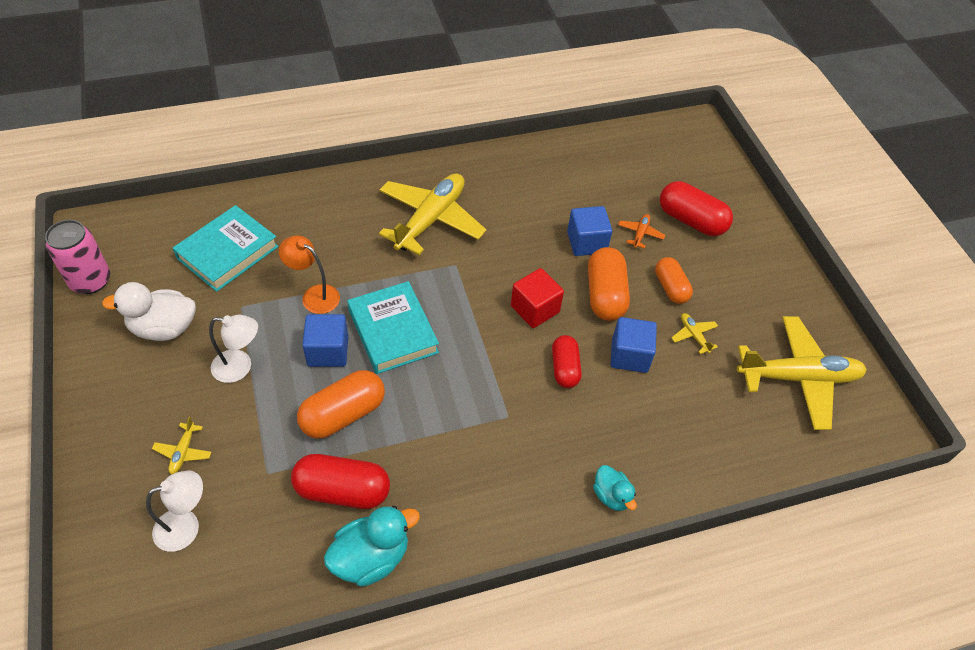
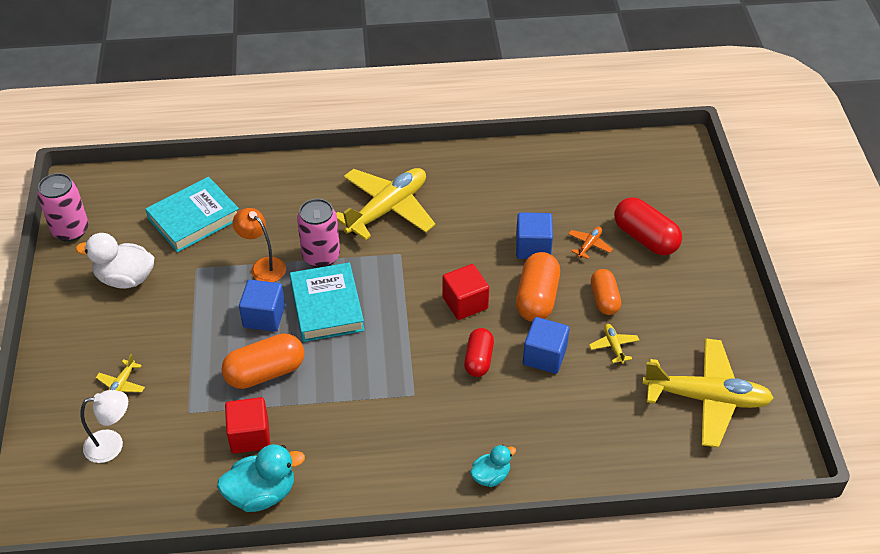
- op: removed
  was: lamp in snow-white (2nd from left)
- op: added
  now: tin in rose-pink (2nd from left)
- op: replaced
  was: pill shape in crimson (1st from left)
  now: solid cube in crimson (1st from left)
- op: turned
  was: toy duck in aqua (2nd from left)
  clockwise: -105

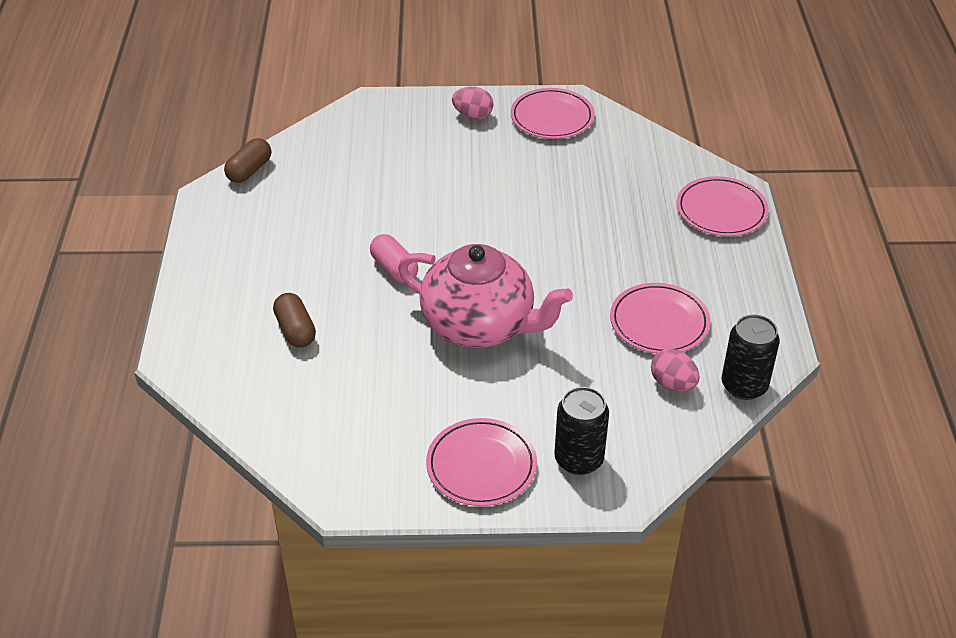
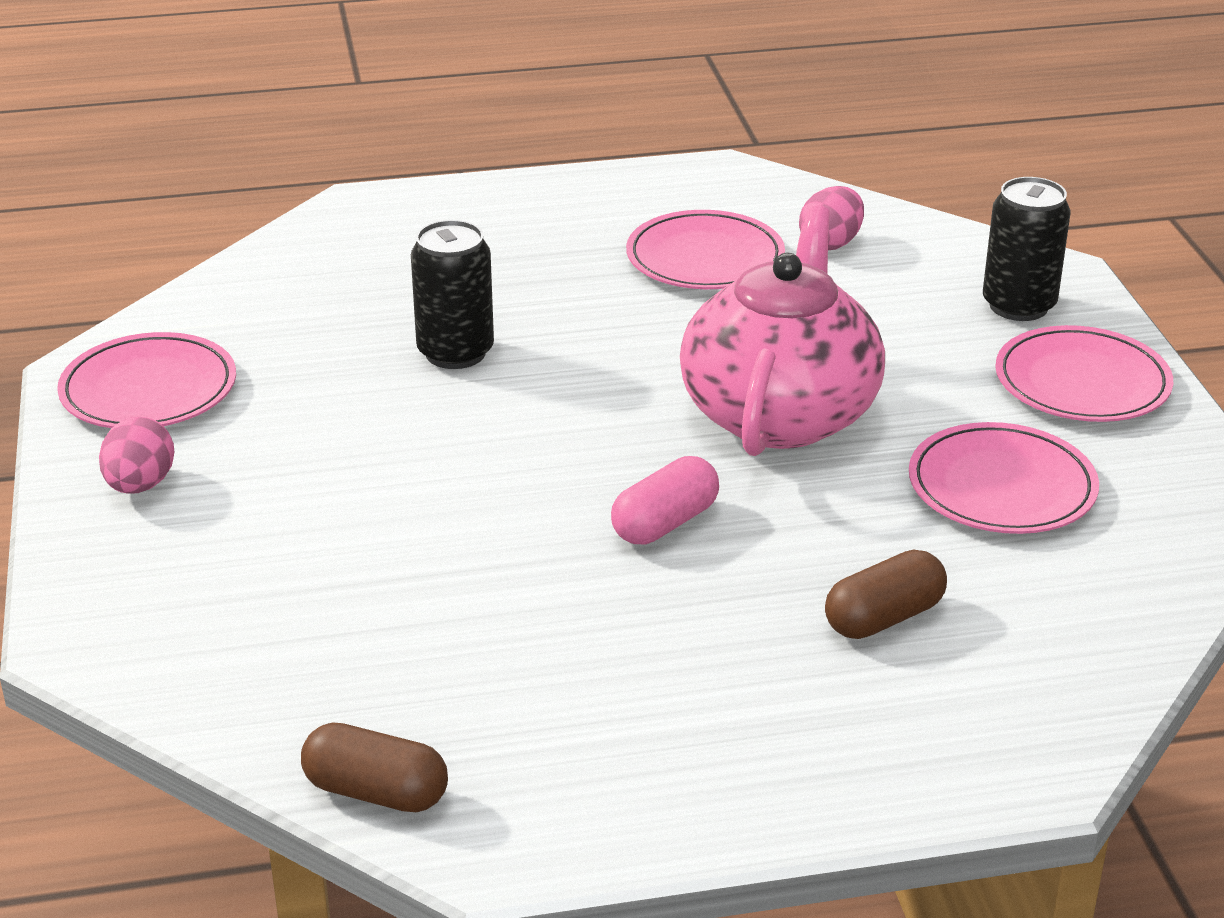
- op: moved
  was: plate in rose-pink (4th from left in the first image)
  now: plate in rose-pink (3rd from left)
- op: moved
  was: tin in jet-black (2nd from left in the first image)
  now: tin in jet-black (1st from left)

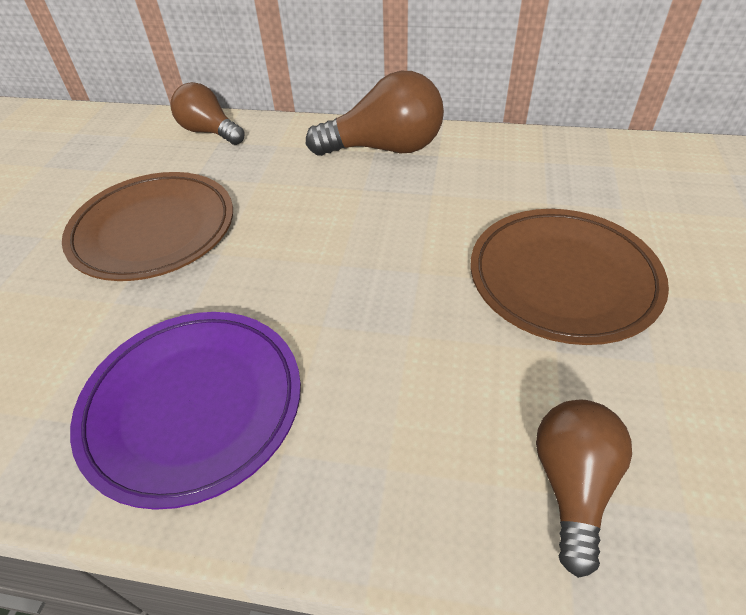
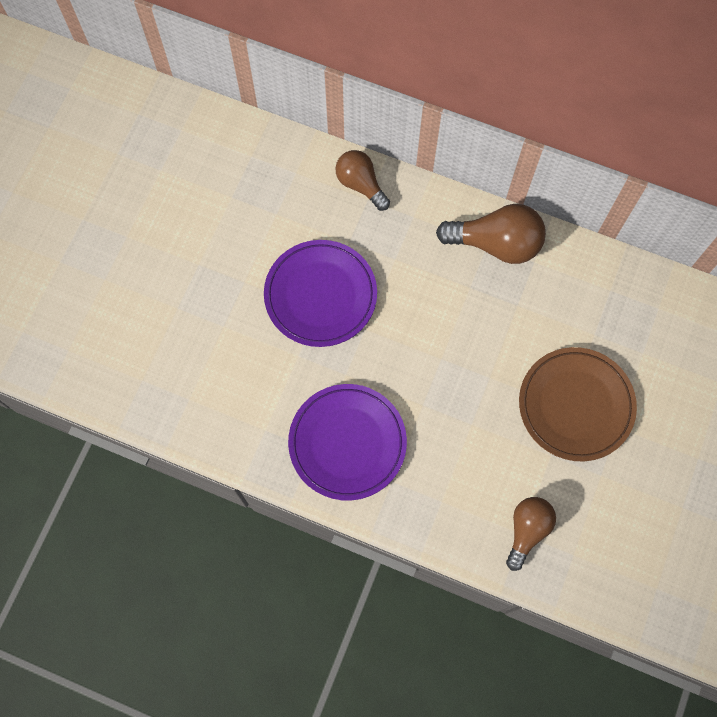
- op: recoloured
  was: plate in russet (1st from left)
  now: plate in royal purple (1st from left)

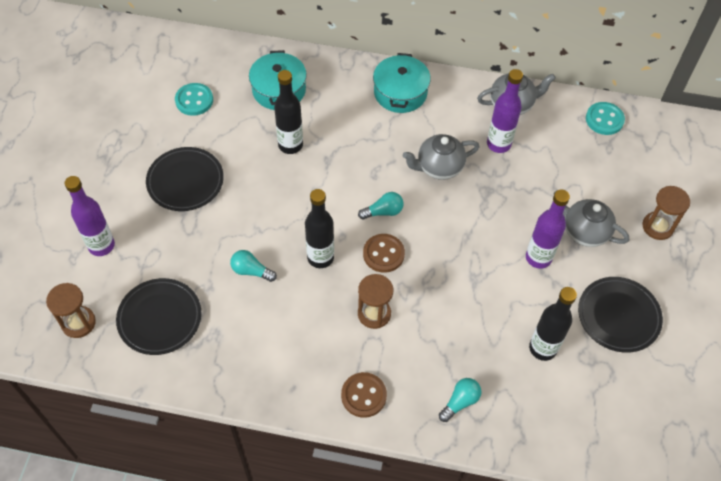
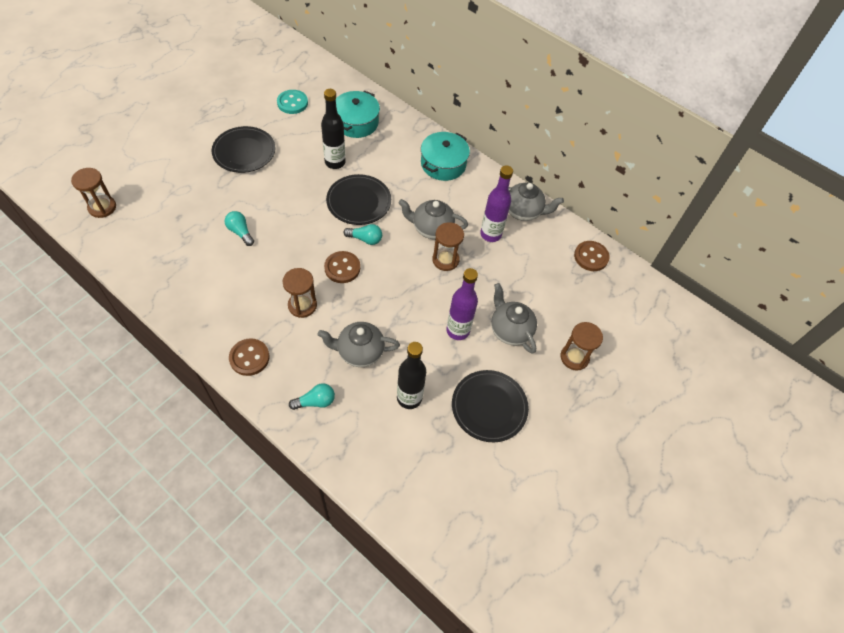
- op: removed
  was: drink bottle in royal purple (1st from left)
- op: removed
  was: drink bottle in jet-black (2nd from left)
- op: added
  now: teapot in grey (1st from left)
- op: added
  now: hourglass in russet (3rd from left)
- op: moved
  was: plate in jet-black (1st from left in the first image)
  now: plate in jet-black (2nd from left)
- op: recoloured
  was: button in aqua (2nd from left)
  now: button in russet (3rd from left)

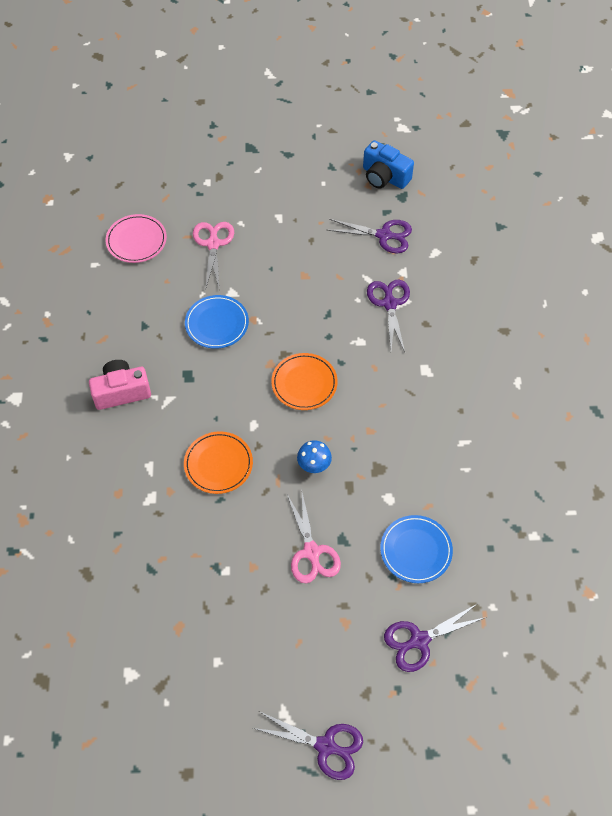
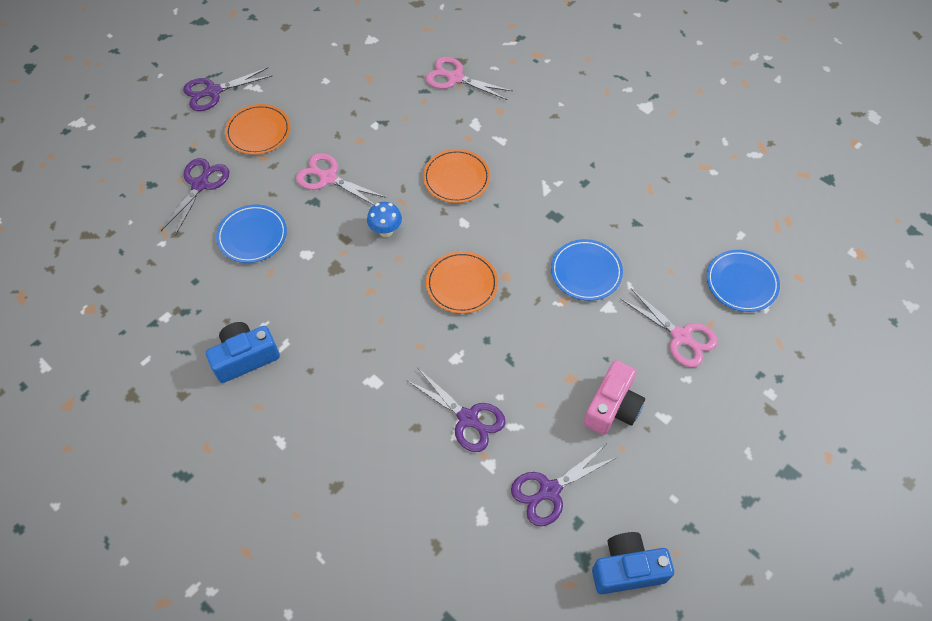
- op: added
  now: compact camera in cobalt (1st from left)
- op: added
  now: plate in orange-coloured (1st from left)
- op: added
  now: scissors in rose-pink (2nd from left)
- op: moved
  was: compact camera in rose-pink
- op: recoloured
  was: plate in rose-pink
  now: plate in cobalt (3rd from left)

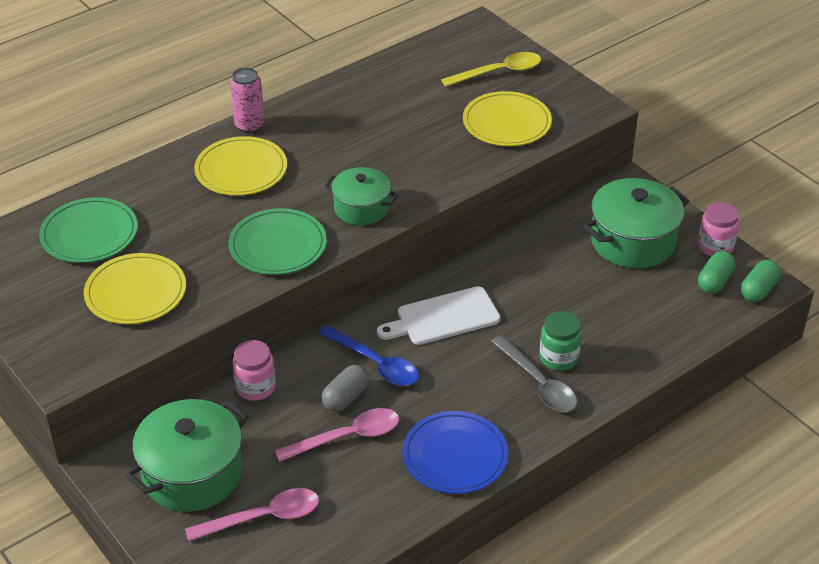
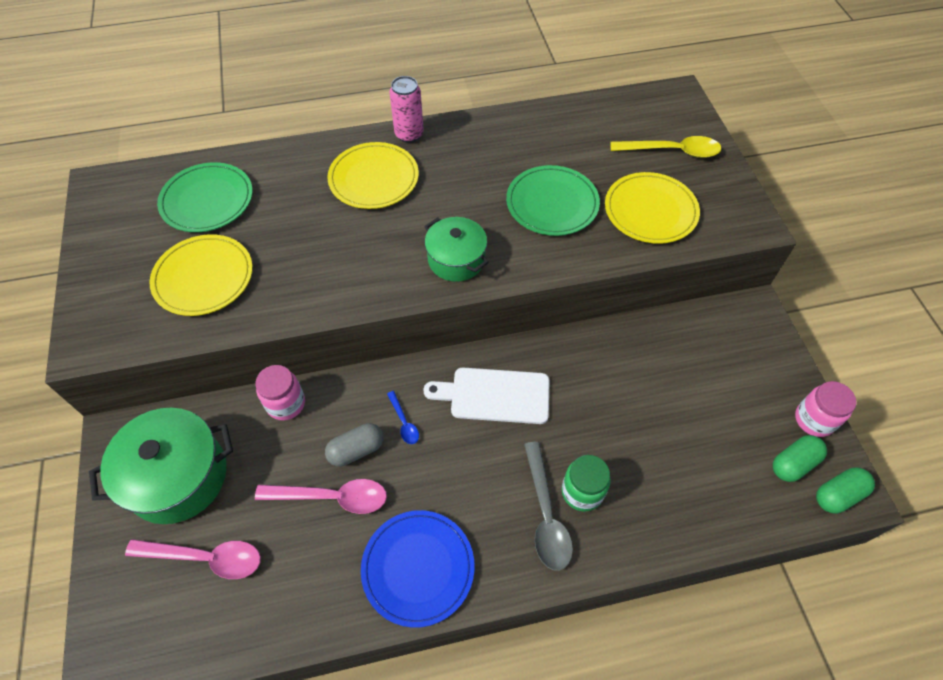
- op: removed
  was: pot in emerald (3rd from left)
- op: moved
  was: plate in emerald (2nd from left)
- op: resized
  was: tablespoon in cobalt
  ratio: 0.52

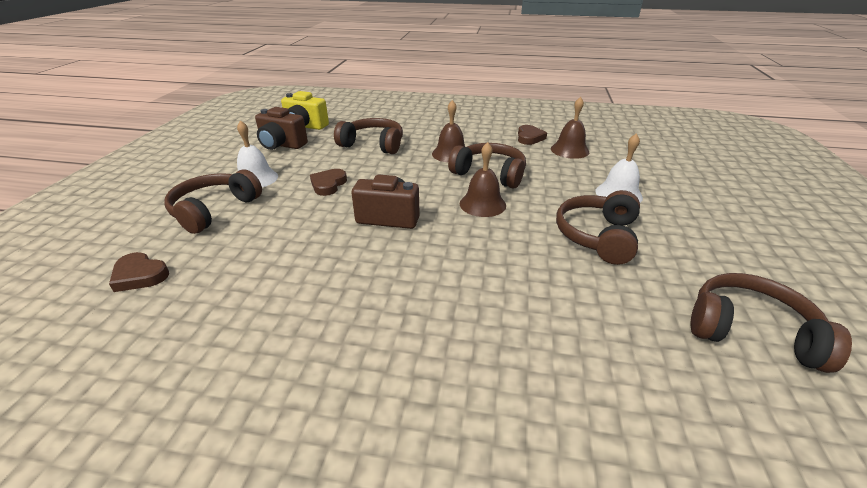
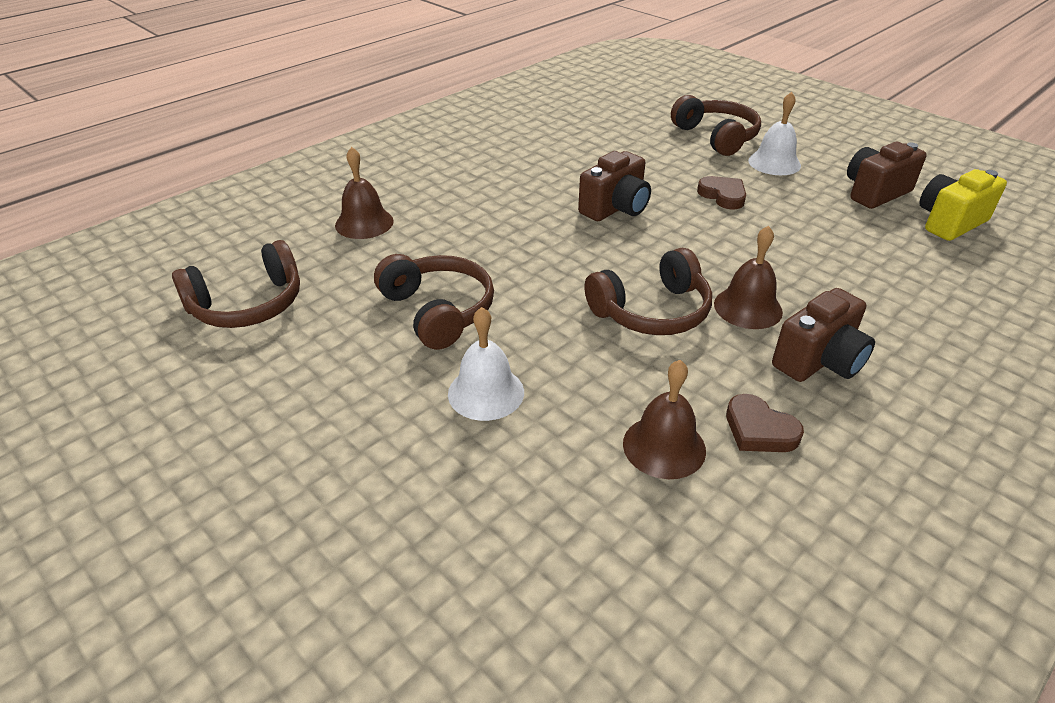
- op: removed
  was: heart in russet (1st from left)
- op: removed
  was: headset in russet (2nd from left)
- op: added
  now: compact camera in russet (2nd from left)
- op: moved
  was: hand bell in russet (2nd from left in the first image)
  now: hand bell in russet (1st from left)

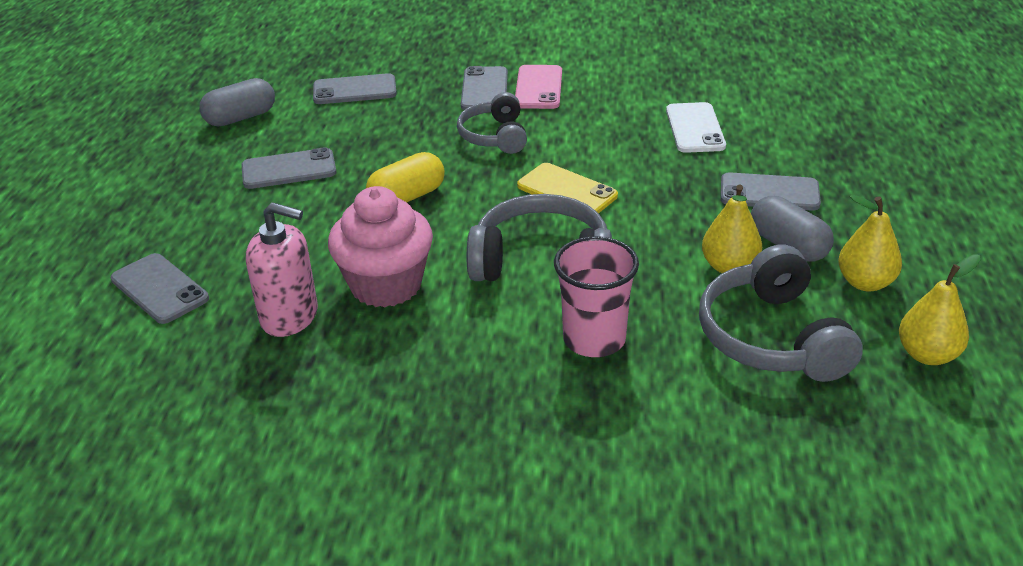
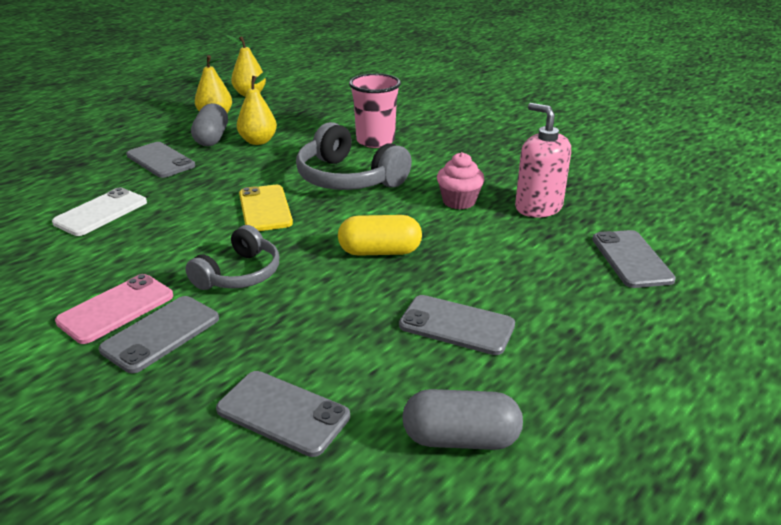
- op: removed
  was: headset in grey (3rd from left)
- op: resized
  was: fairy cake in rose-pink
  ratio: 0.59

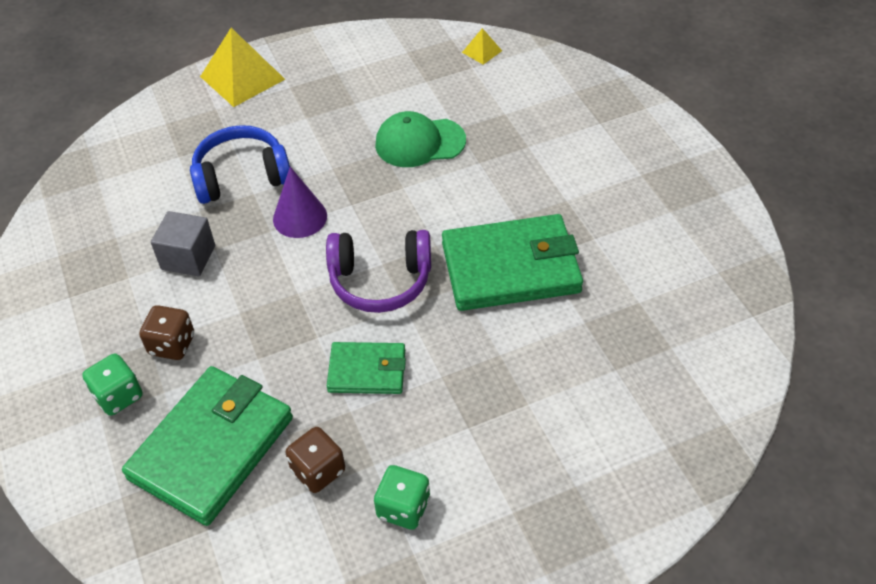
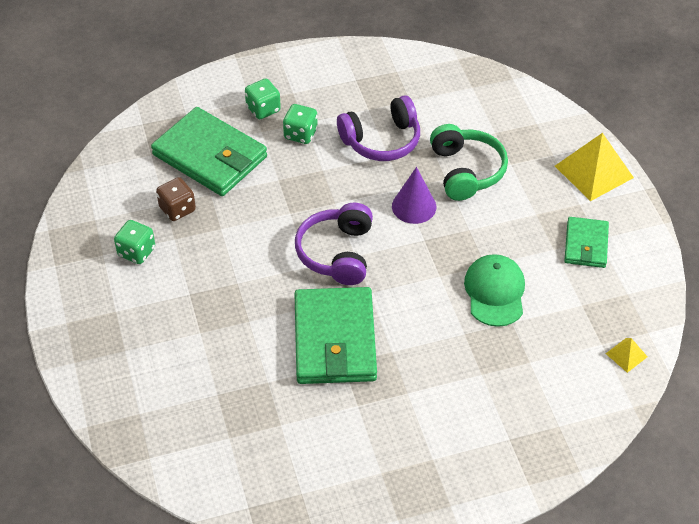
- op: moved
  was: wallet in emerald (2nd from left in the first image)
  now: wallet in emerald (3rd from left)
- op: replaced
  was: solid cube in grey
  now: headset in royal purple (2nd from left)
- op: recoloured
  was: game die in russet (1st from left)
  now: game die in emerald (3rd from left)
- op: recoloured
  was: headset in cobalt
  now: headset in emerald

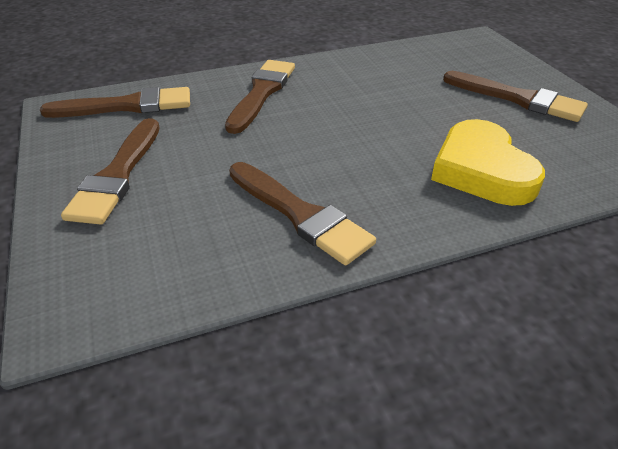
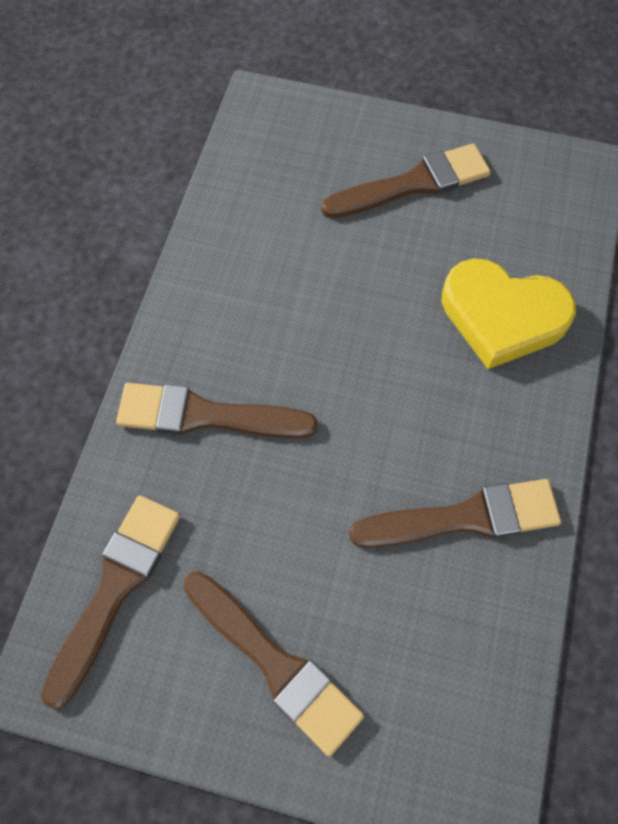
- op: turned
  was: paintbrush in russet (3rd from left in the first image)
  clockwise: -45

